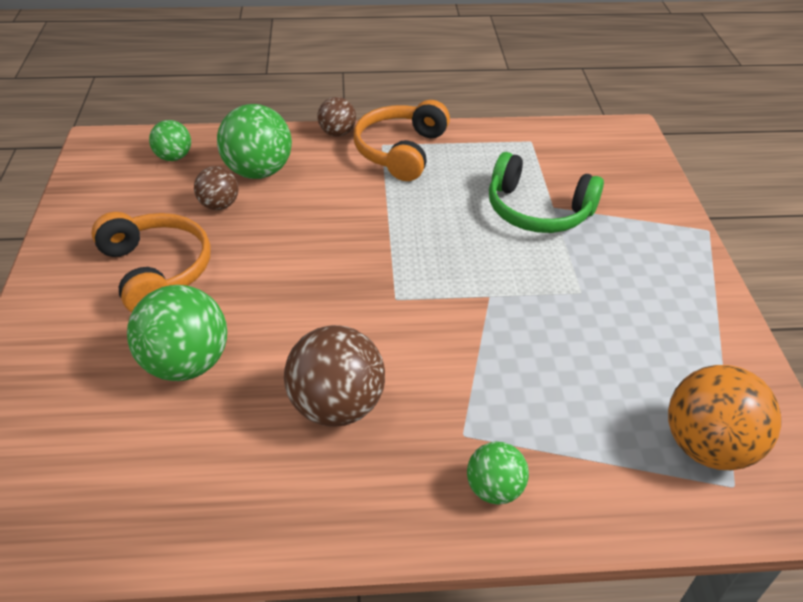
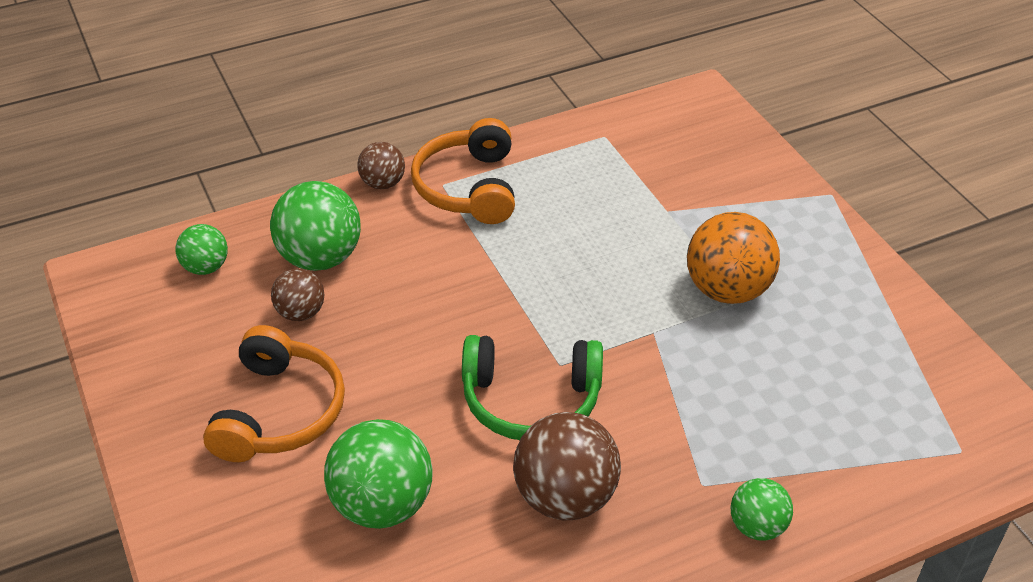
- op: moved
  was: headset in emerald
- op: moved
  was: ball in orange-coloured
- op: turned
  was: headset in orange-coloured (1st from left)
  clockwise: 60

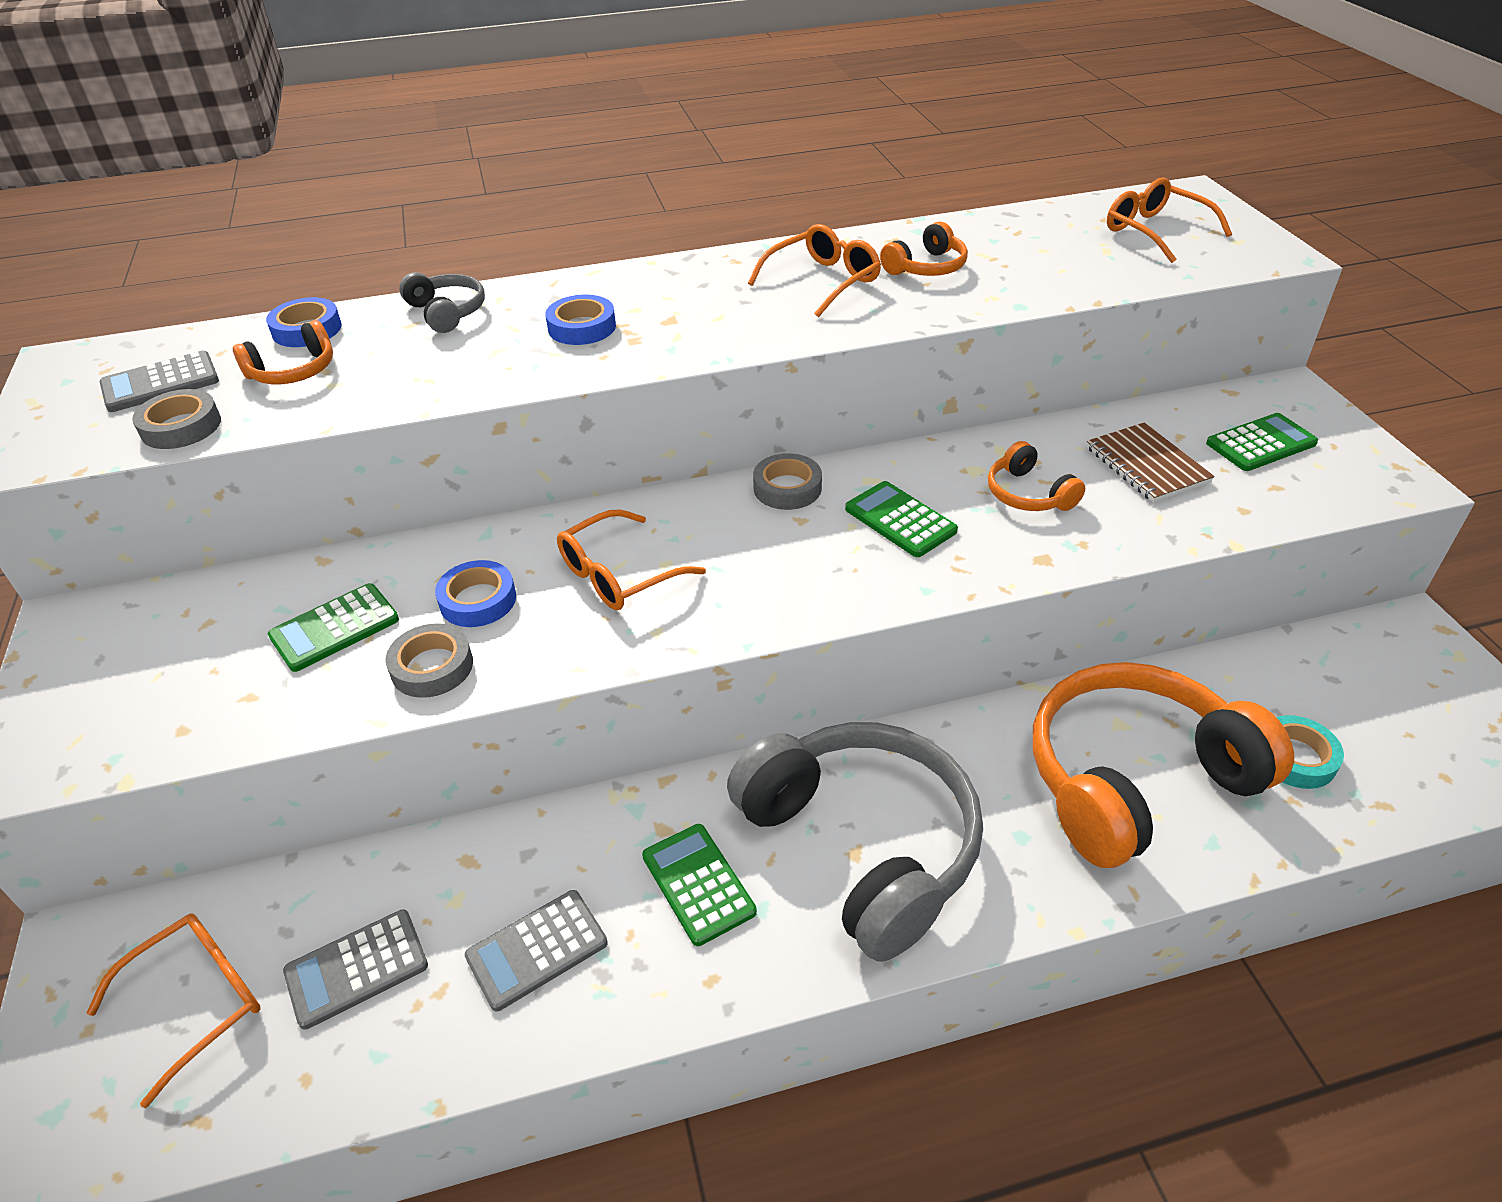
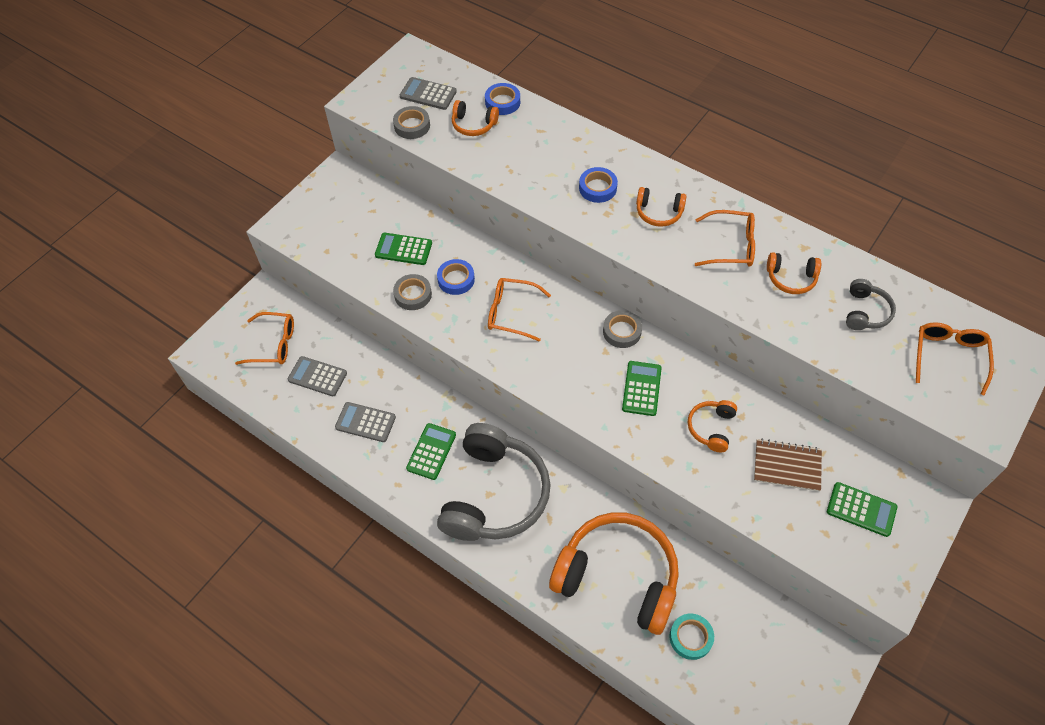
- op: added
  now: headset in orange-coloured (3rd from left)
- op: moved
  was: headset in grey (1st from left in the first image)
  now: headset in grey (2nd from left)
- op: turned
  was: exercise book in russet
  clockwise: 75

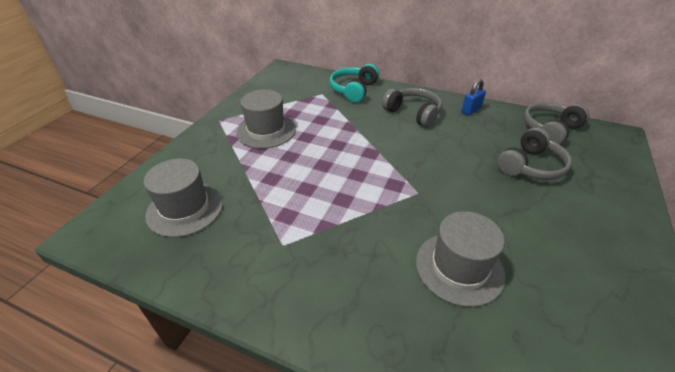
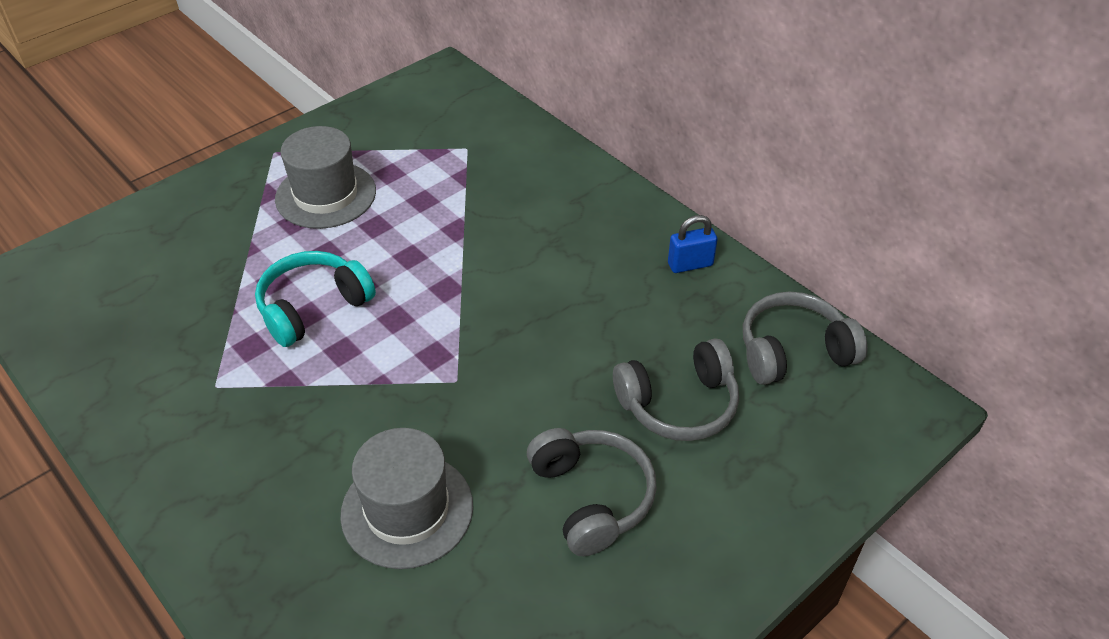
- op: removed
  was: top hat in grey (1st from left)
- op: moved
  was: headset in aqua
- op: moved
  was: headset in grey (1st from left)

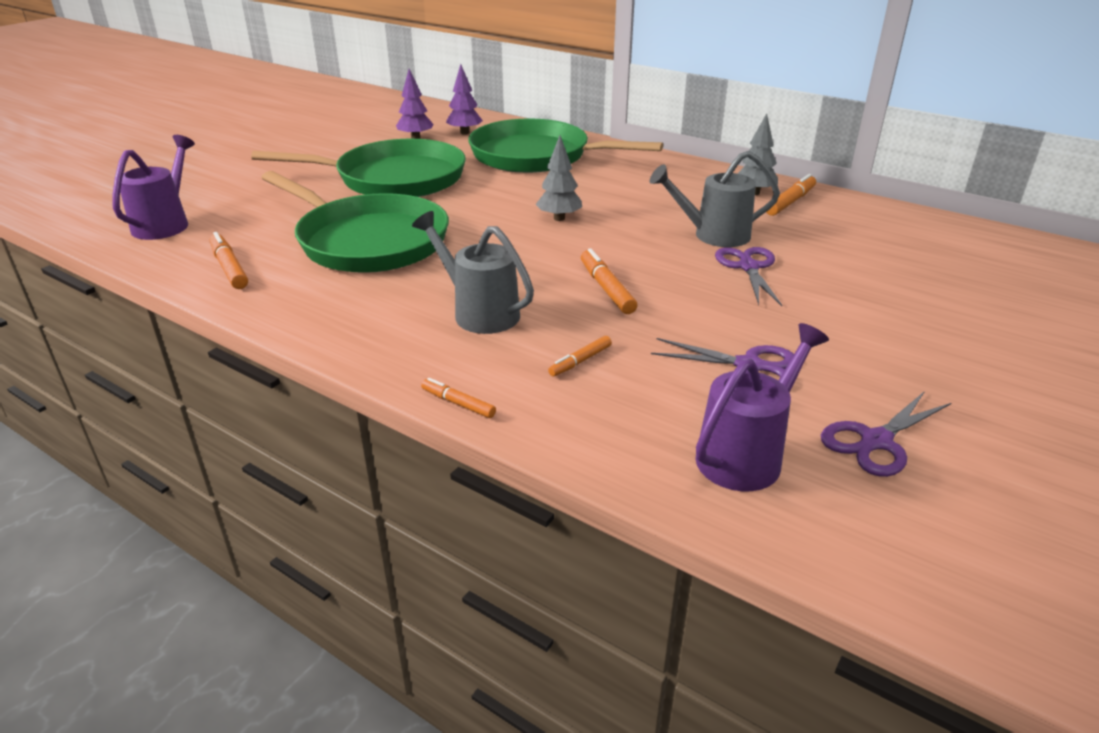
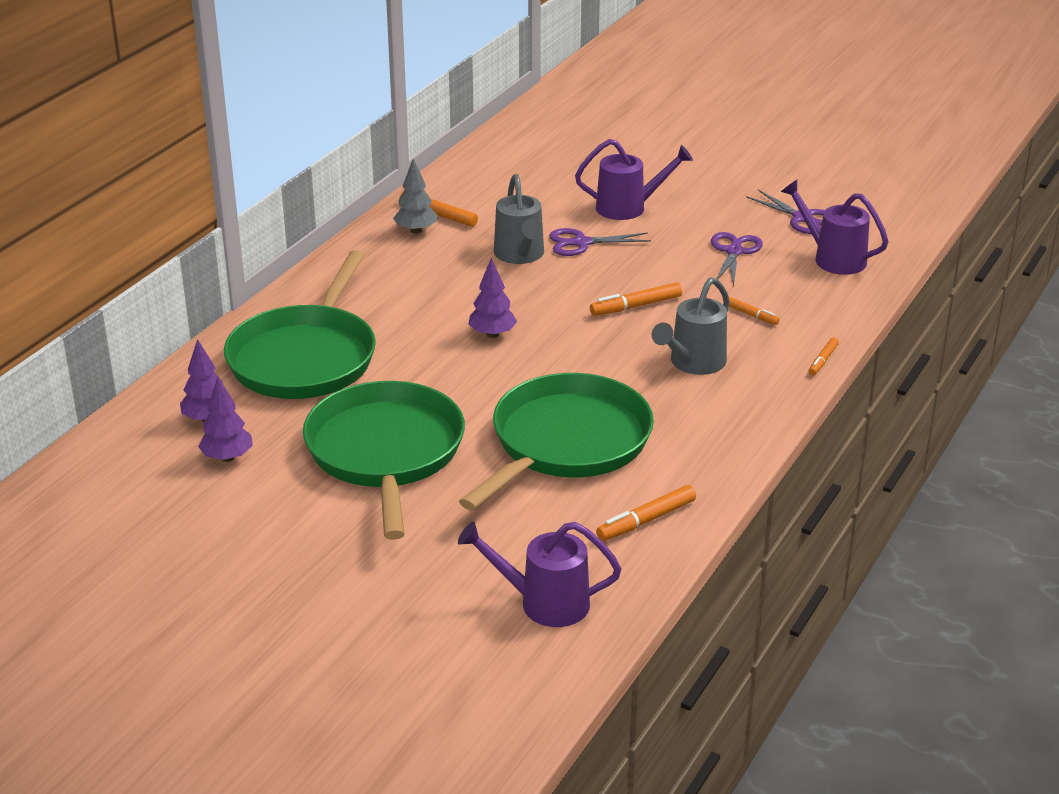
- op: added
  now: sprinkling can in royal purple (2nd from left)
- op: recoloured
  was: fir tree in grey (1st from left)
  now: fir tree in royal purple (3rd from left)

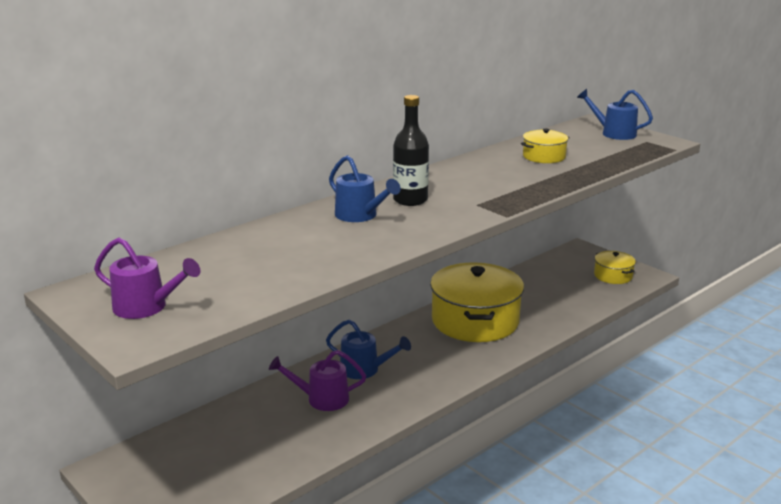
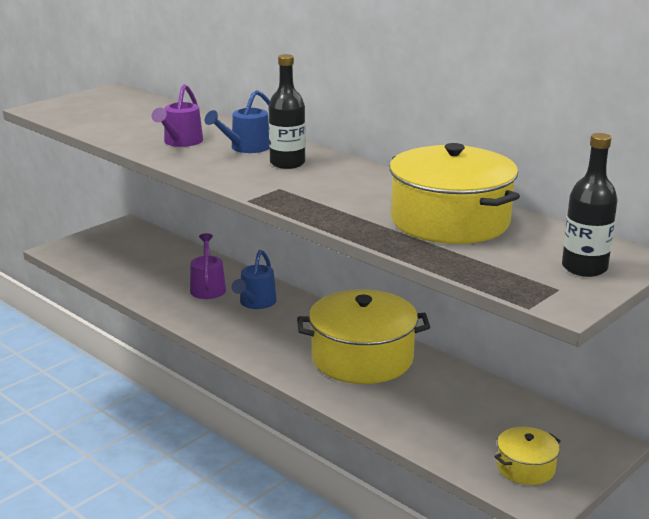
- op: moved
  was: sprinkling can in royal purple (1st from left)
- op: replaced
  was: sprinkling can in cobalt (3rd from left)
  now: drink bottle in jet-black (2nd from left)
- op: resized
  was: pot in golden (2nd from left)
  ratio: 2.09

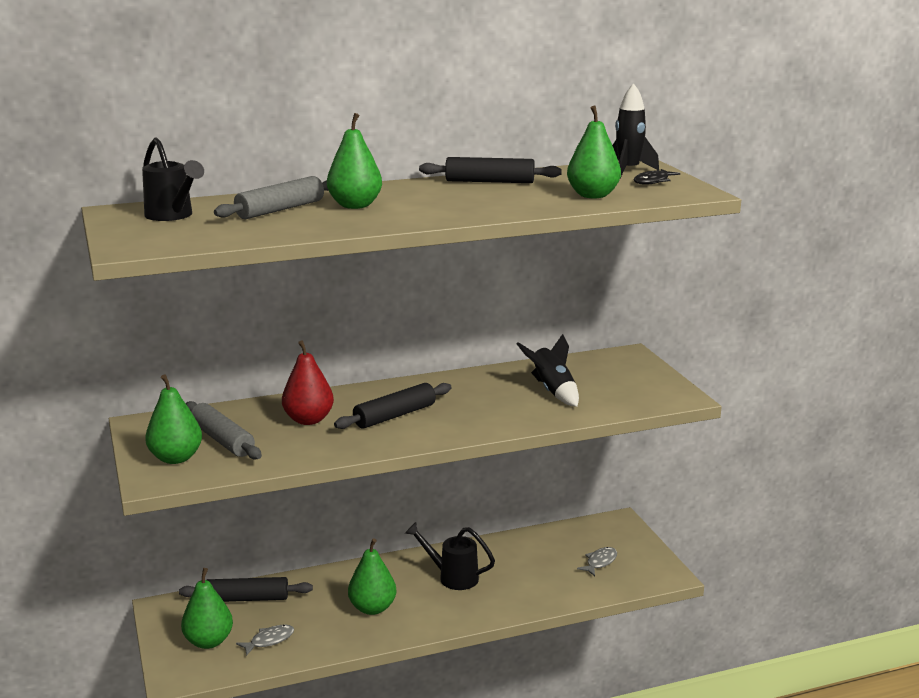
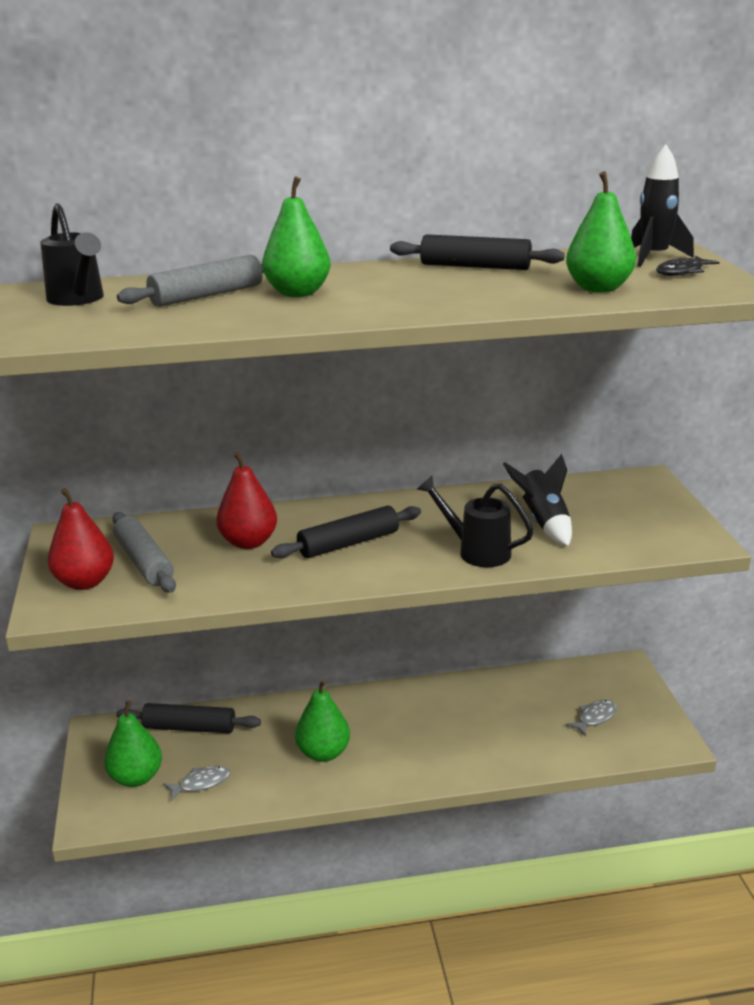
- op: moved
  was: sprinkling can in jet-black (2nd from left)
- op: recoloured
  was: pear in emerald (1st from left)
  now: pear in crimson (1st from left)

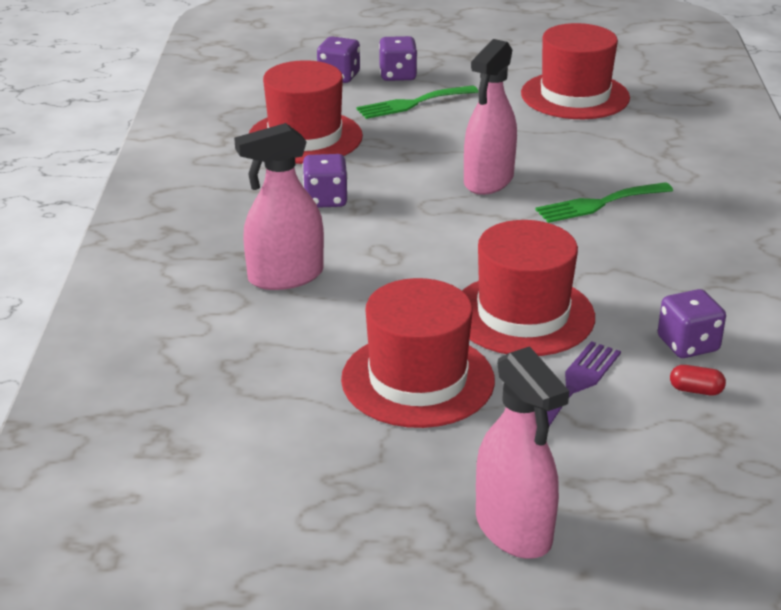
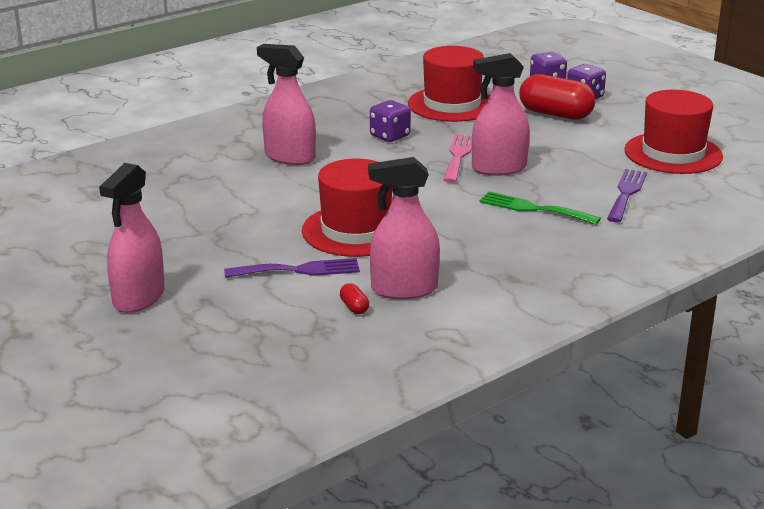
- op: removed
  was: top hat in crimson (2nd from left)
- op: added
  now: table fork in rose-pink
- op: added
  now: table fork in royal purple (2nd from left)
- op: replaced
  was: table fork in emerald (1st from left)
  now: pill shape in crimson (2nd from left)
- op: replaced
  was: game die in royal purple (4th from left)
  now: spray bottle in rose-pink (3rd from left)

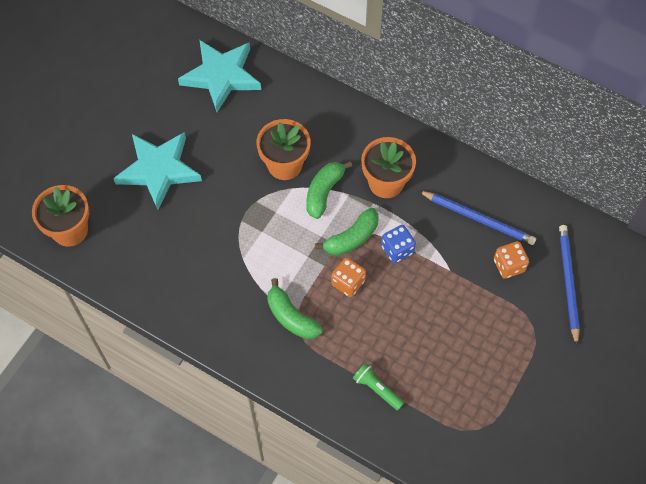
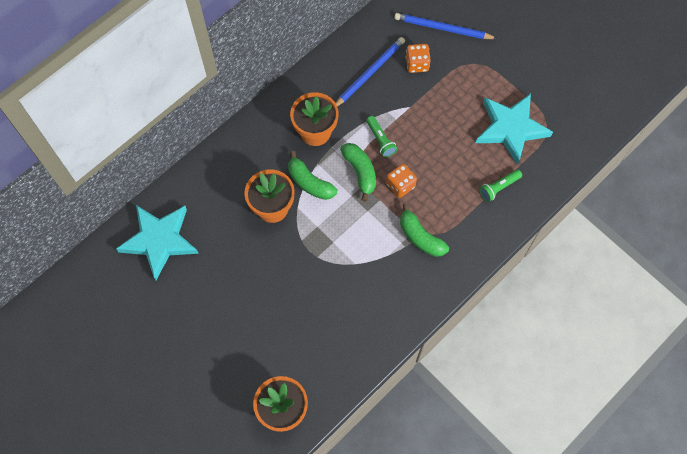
- op: moved
  was: star shape in aqua (1st from left in the first image)
  now: star shape in aqua (2nd from left)
- op: replaced
  was: game die in cobalt
  now: flashlight in emerald (1st from left)
- op: turned
  was: banana fruit in emerald (1st from left in the first image)
  clockwise: 75

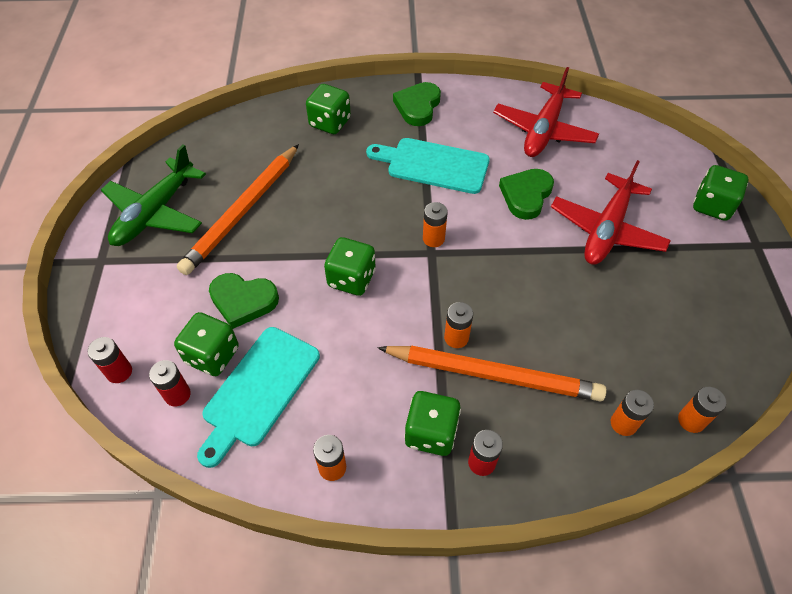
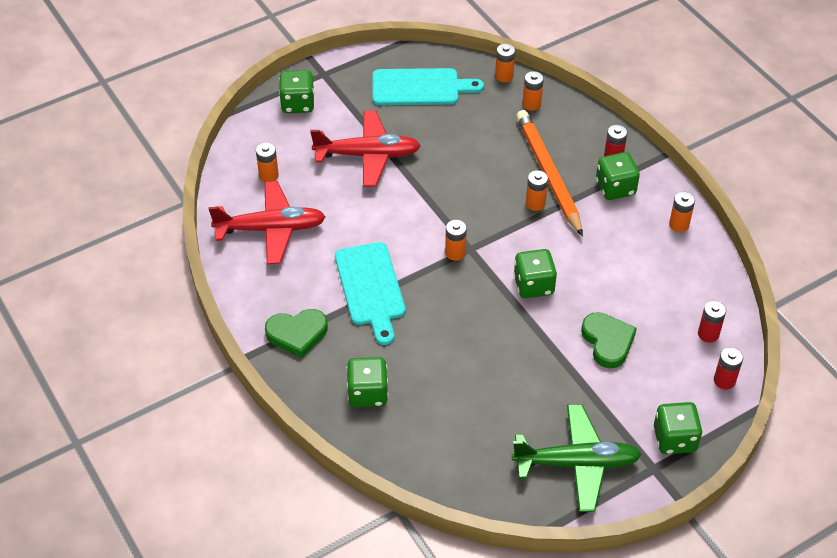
- op: removed
  was: lead pencil in orange-coloured (1st from left)
- op: removed
  was: heart in emerald (3rd from left)
- op: added
  now: battery in orange-coloured (1st from left)
- op: moved
  was: game die in emerald (1st from left in the first image)
  now: game die in emerald (5th from left)
- op: moved
  was: chopping board in aqua (1st from left in the first image)
  now: chopping board in aqua (2nd from left)

